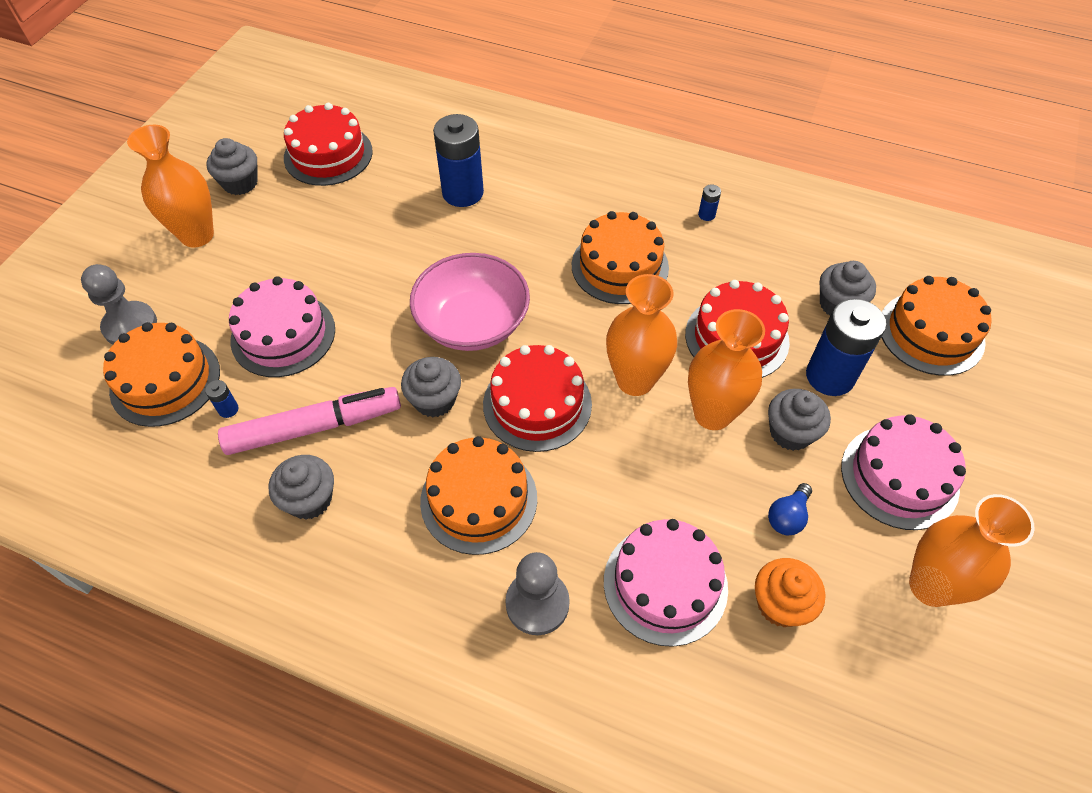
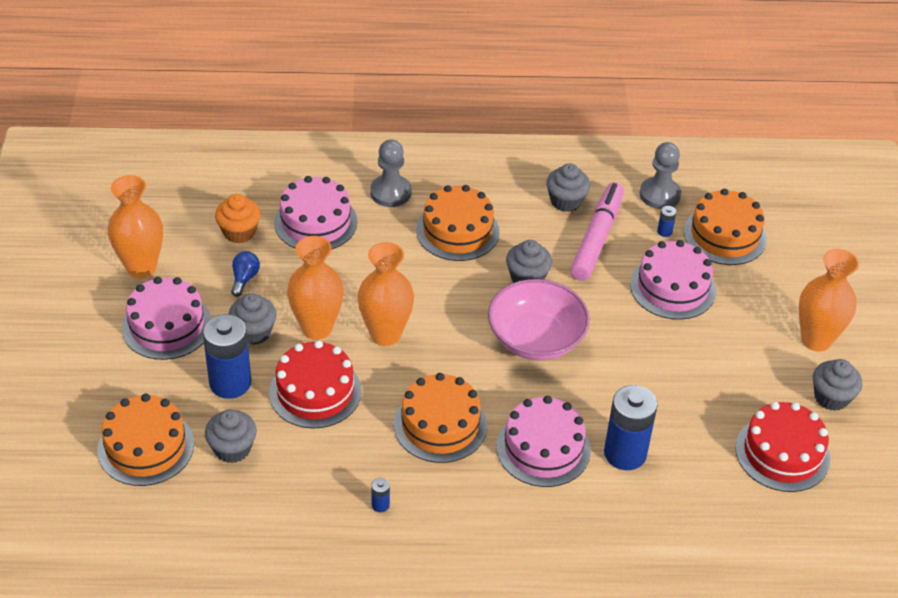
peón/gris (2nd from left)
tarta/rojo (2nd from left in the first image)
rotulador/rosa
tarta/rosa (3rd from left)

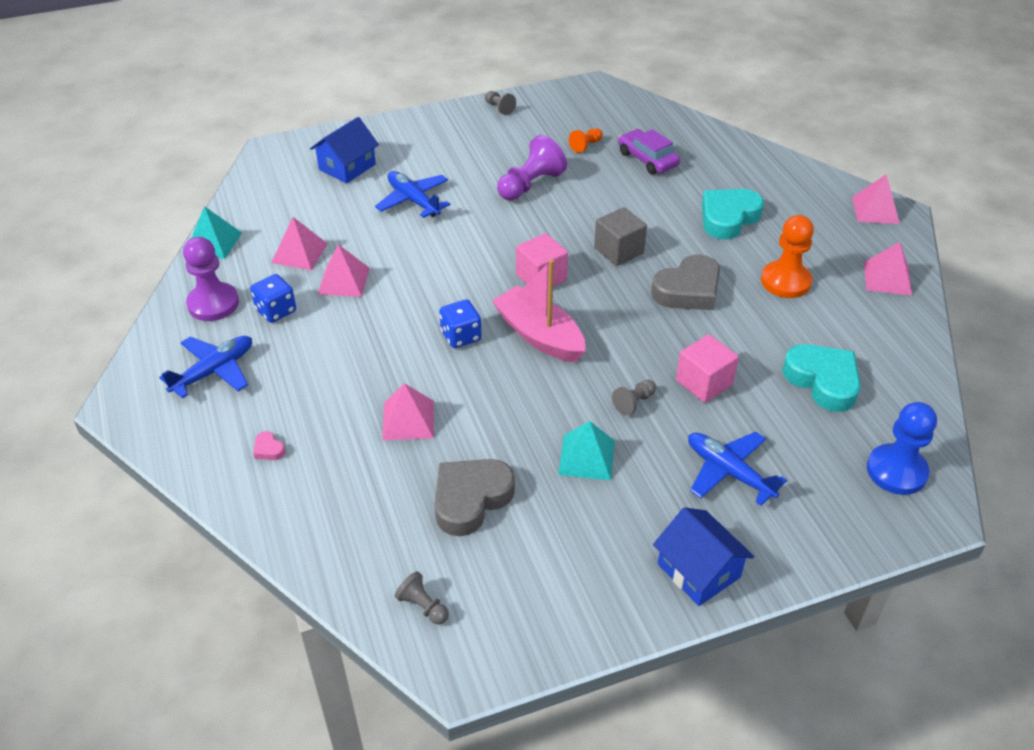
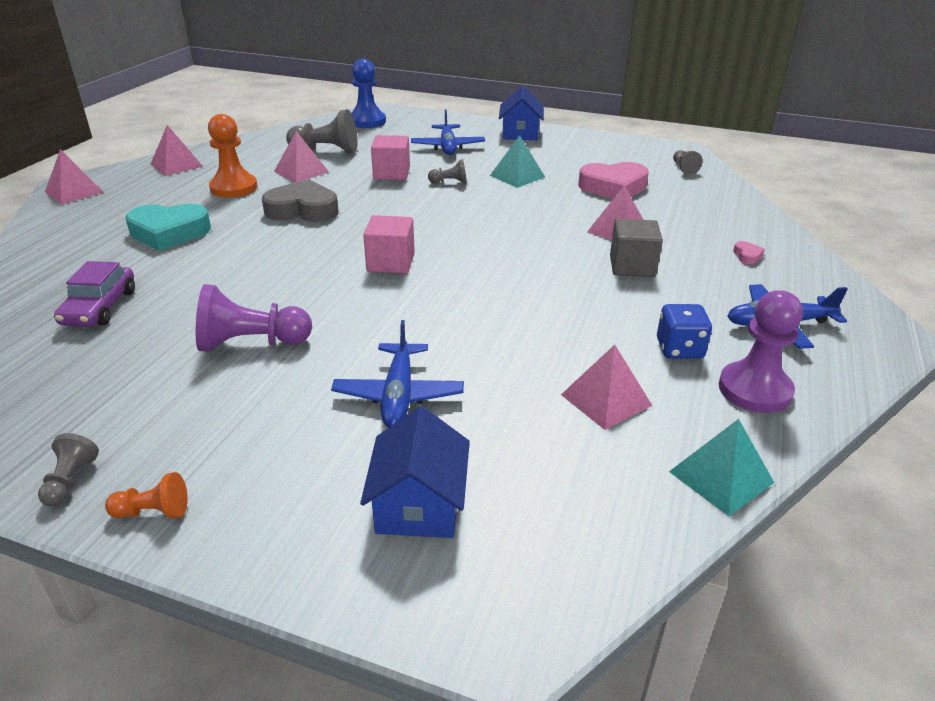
casa/azul (1st from left)
peón/naranja (1st from left)
cubo/gris
pirámide/rosa (3rd from left)
barco/rosa
dado/azul (2nd from left in the first image)
peón/gris (2nd from left)
corazón/rosa (1st from left)

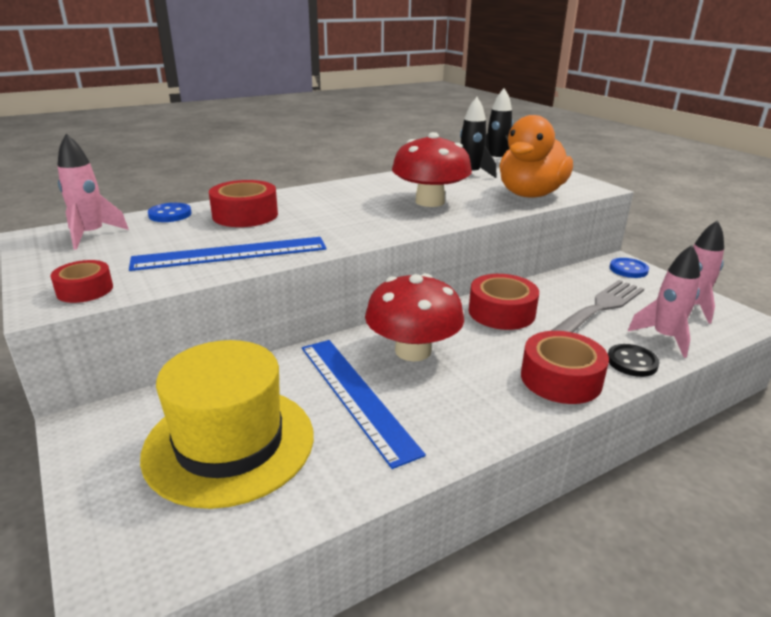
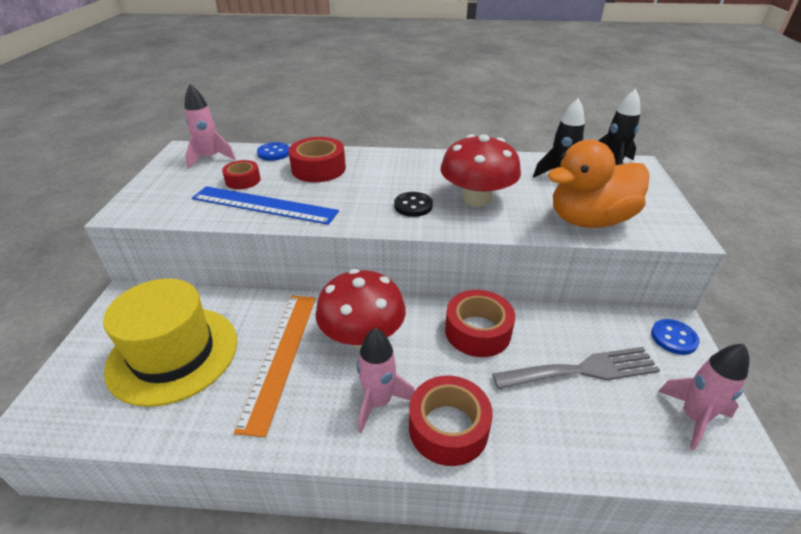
cohete/rosa (2nd from left)
cinta adhesiva/rojo (1st from left)
regla/naranja
botón/negro

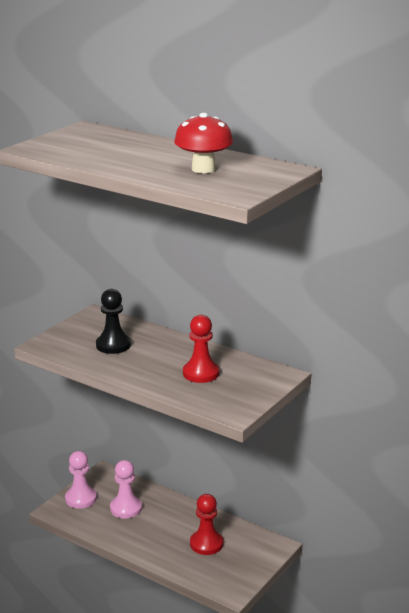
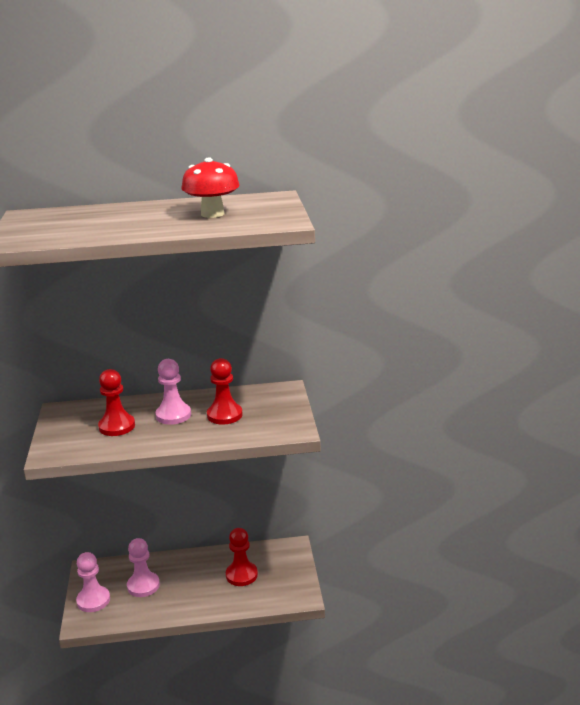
peón/rojo (1st from left)
peón/rosa (3rd from left)

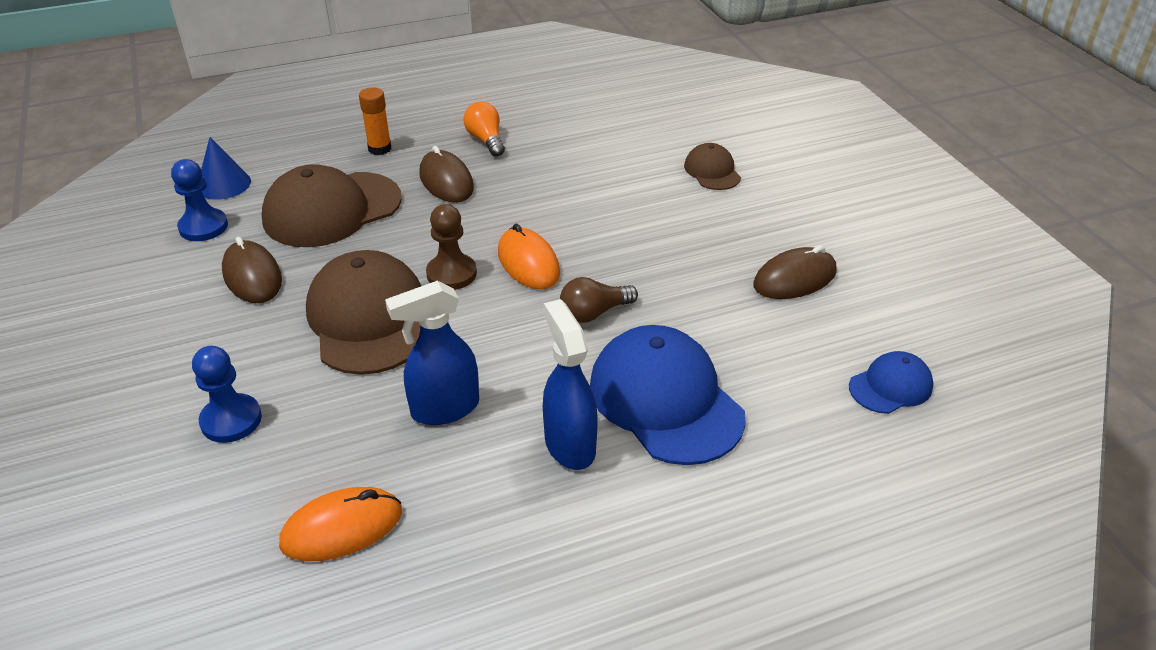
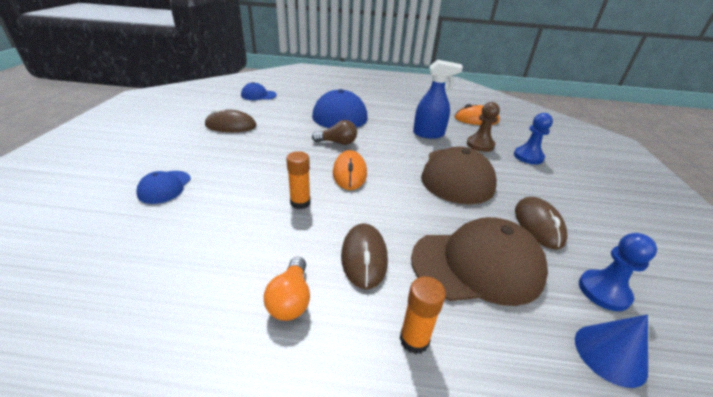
gorra/azul (1st from left)
peón/marrón
pulverizador/azul (2nd from left in the first image)
barra de pegamento/naranja (1st from left)

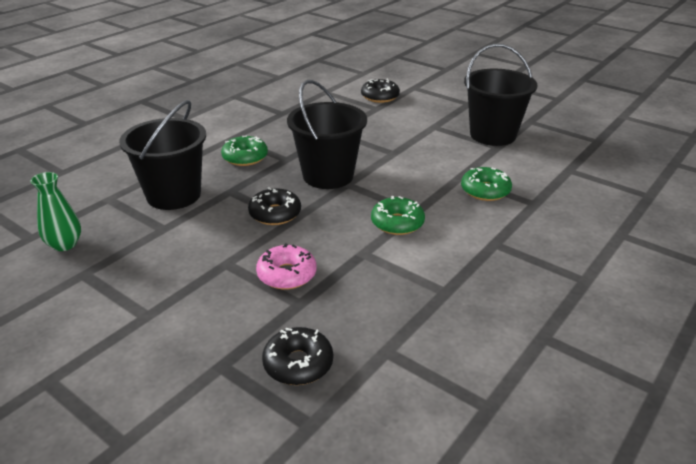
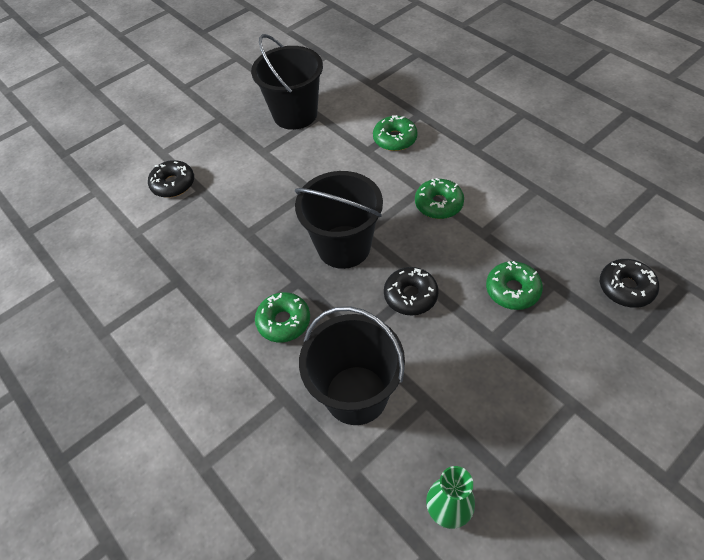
rosquilla/verde (4th from left)

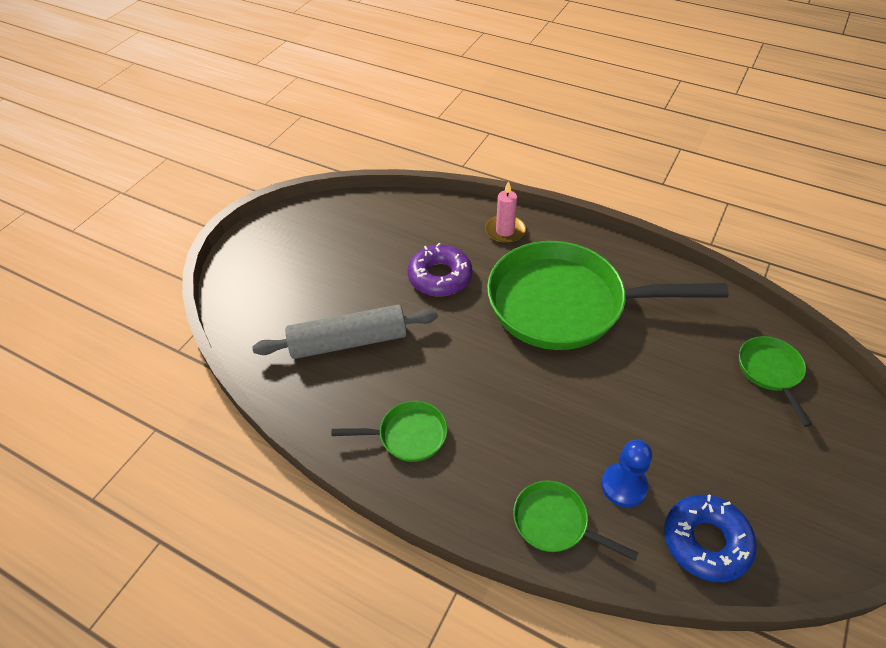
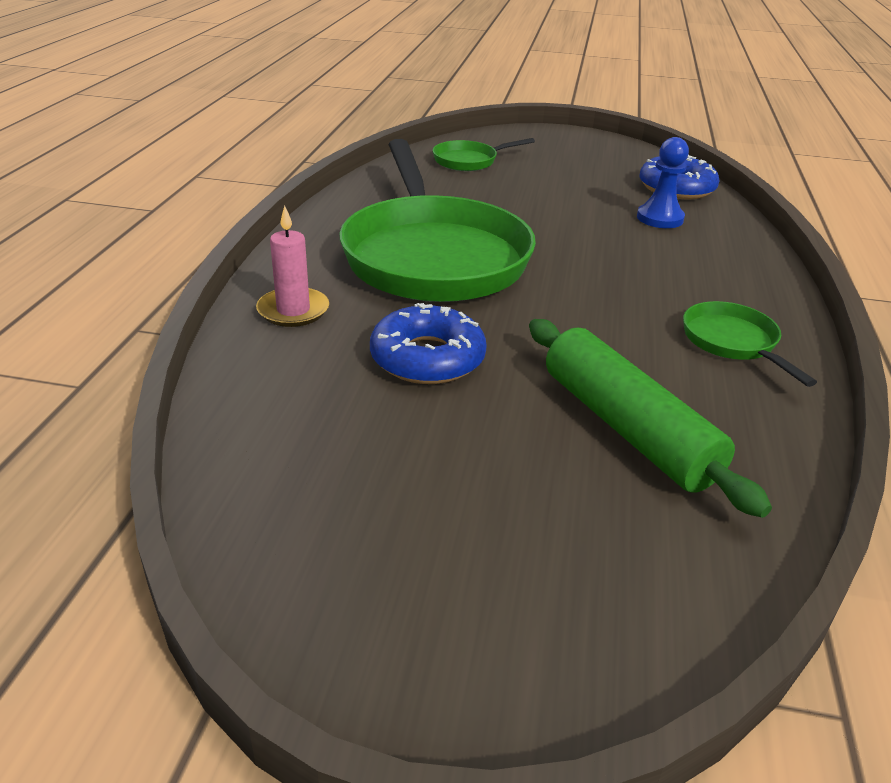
rosquilla/azul (1st from left)
rodillo/verde
sartén/verde (2nd from left in the first image)

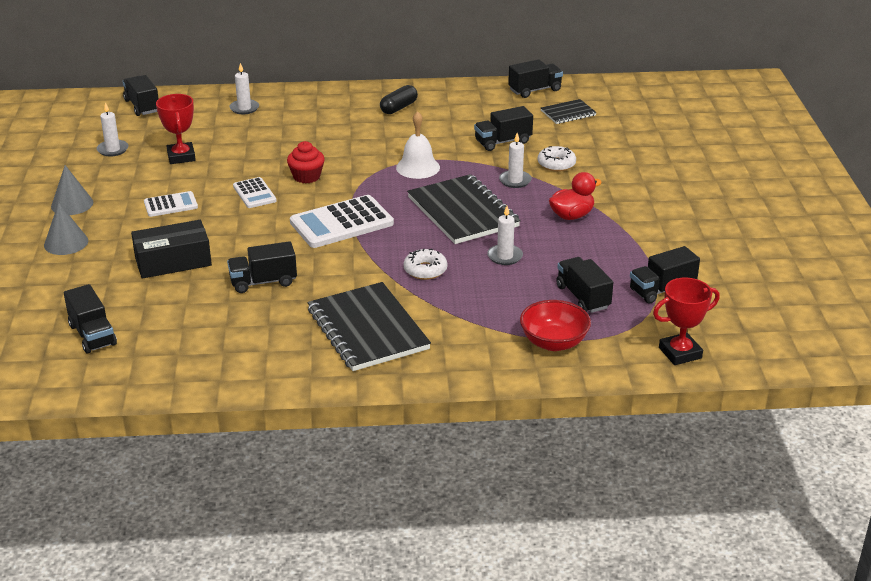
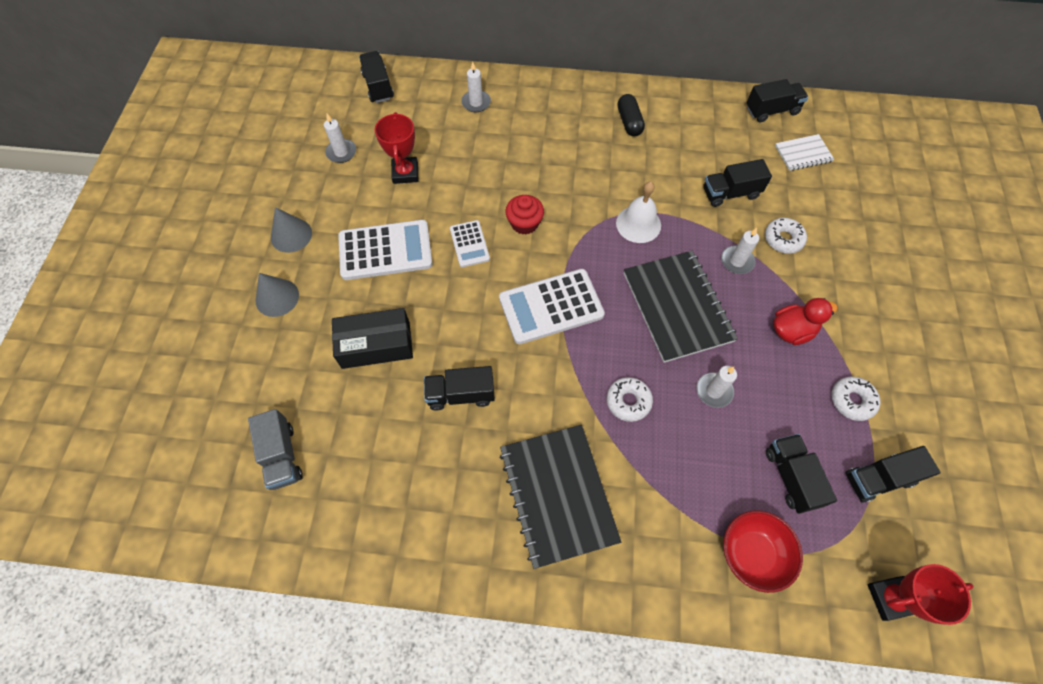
cápsula/negro
cuaderno/blanco
calculadora/blanco (1st from left)
camión/gris
rosquilla/blanco (3rd from left)

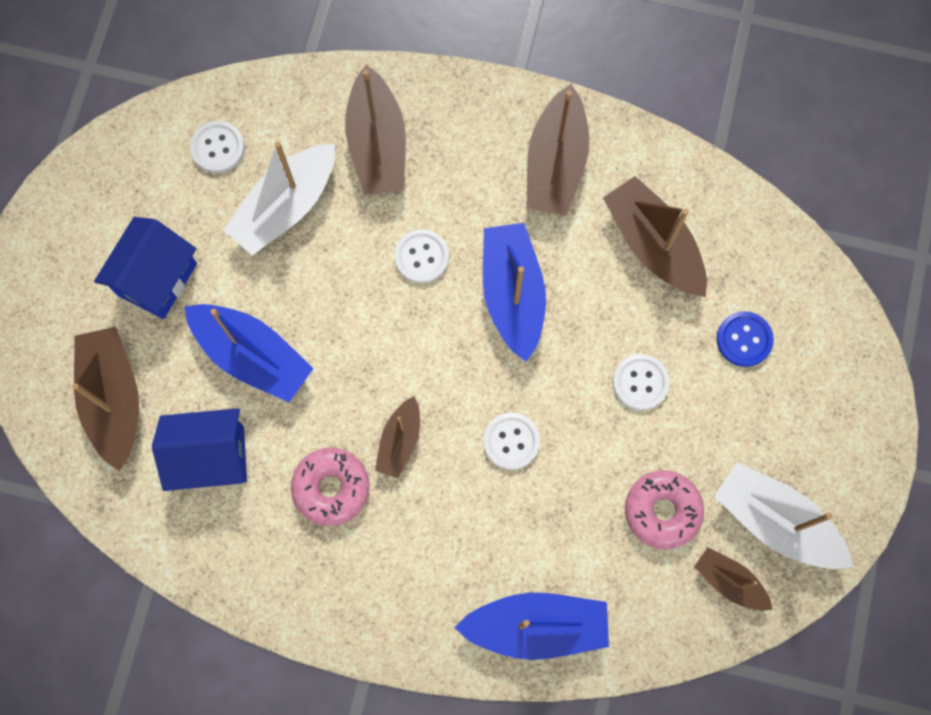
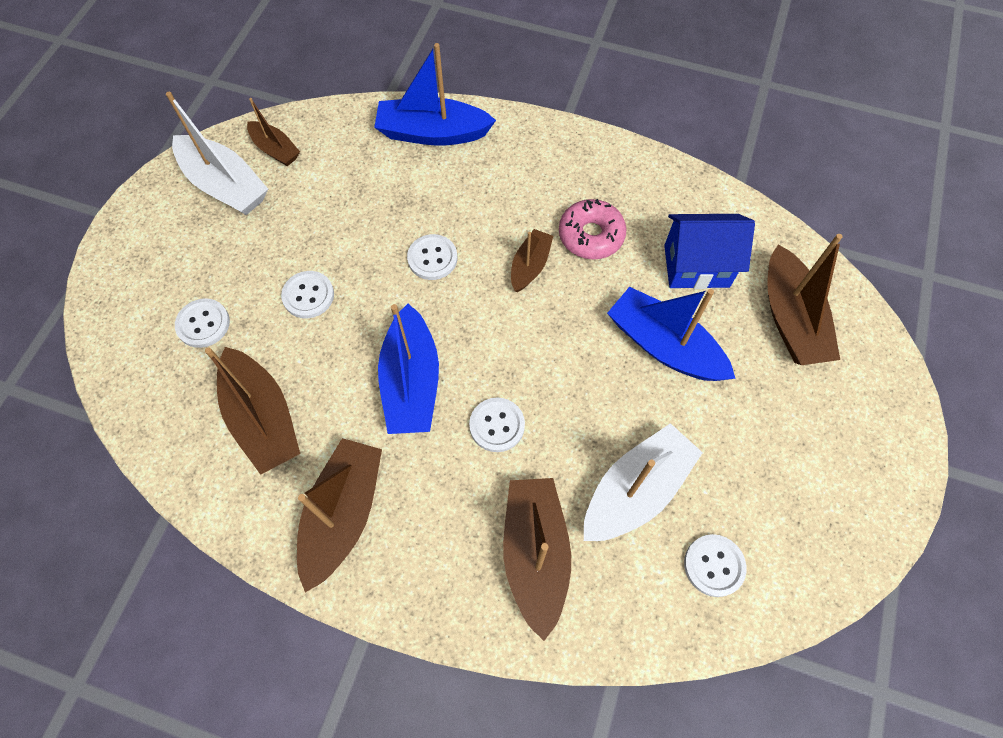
casa/azul (1st from left in the first image)
botón/blanco (1st from left)
rosquilla/rosa (2nd from left in the first image)

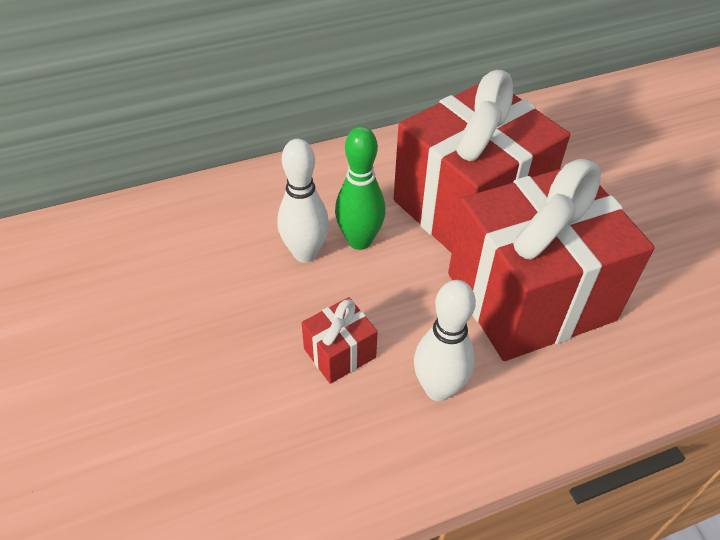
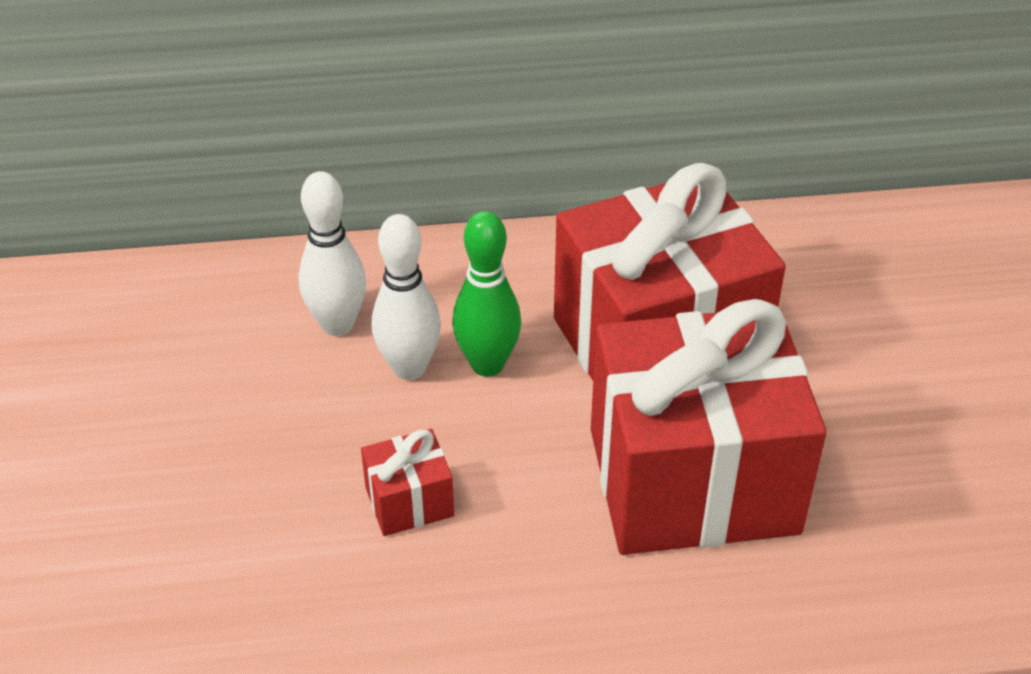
bolo/blanco (1st from left)

